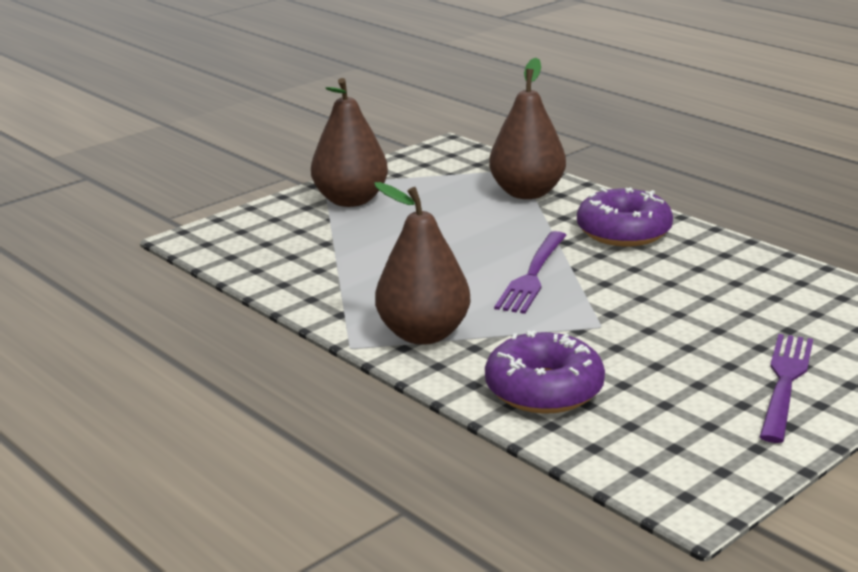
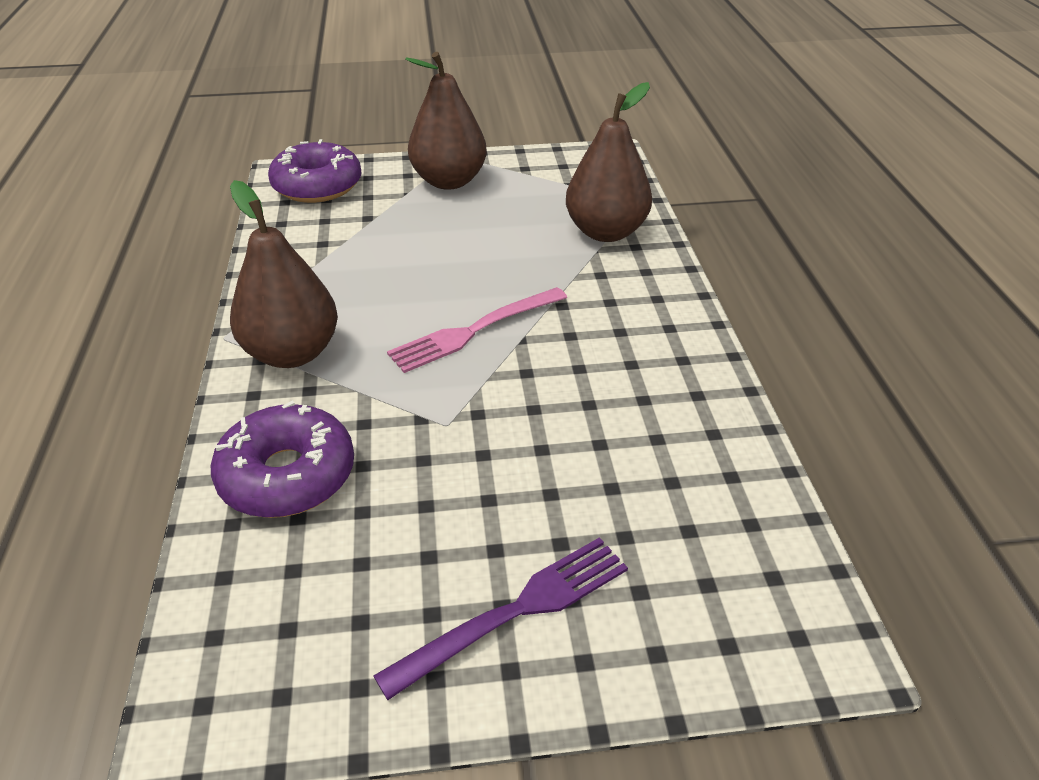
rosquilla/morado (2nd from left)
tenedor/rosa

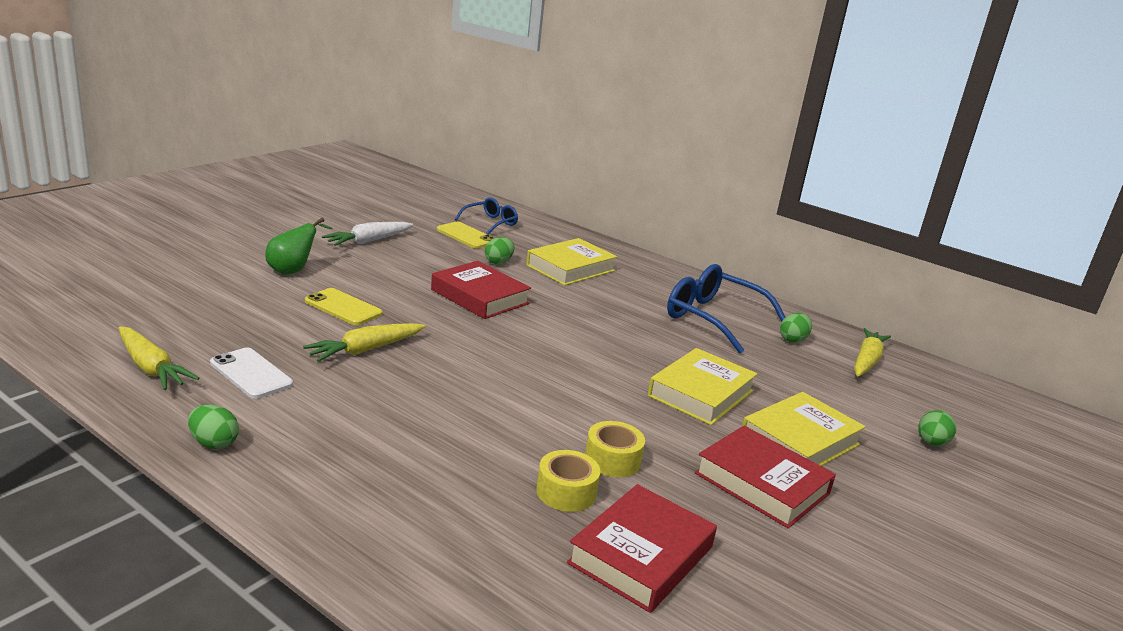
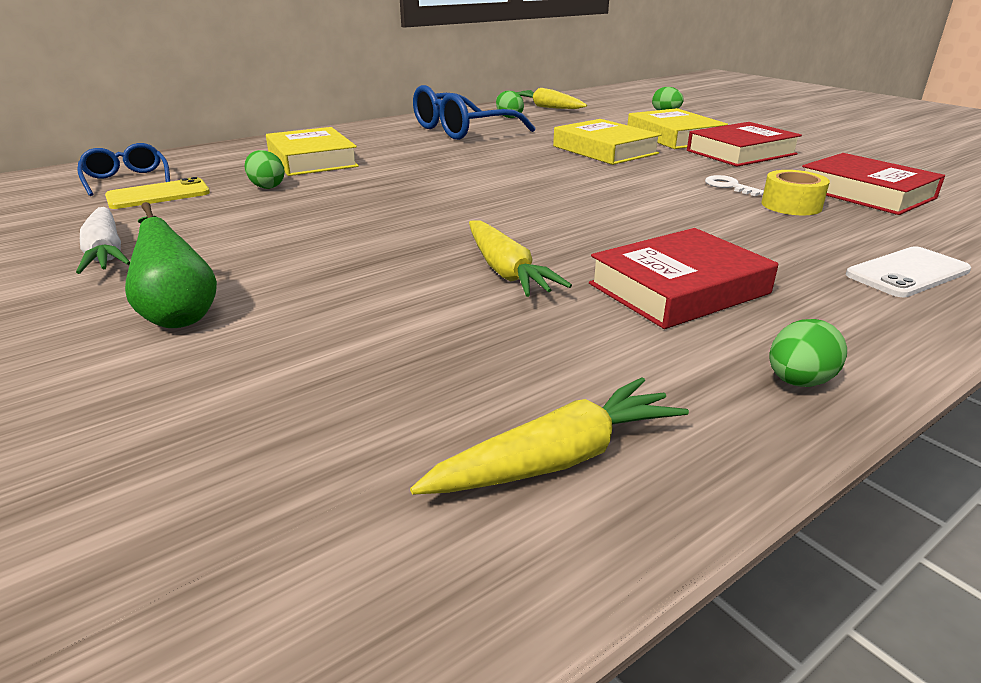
libro/rojo (1st from left)
móvil/amarillo (1st from left in the first image)
móvil/blanco
llave/blanco

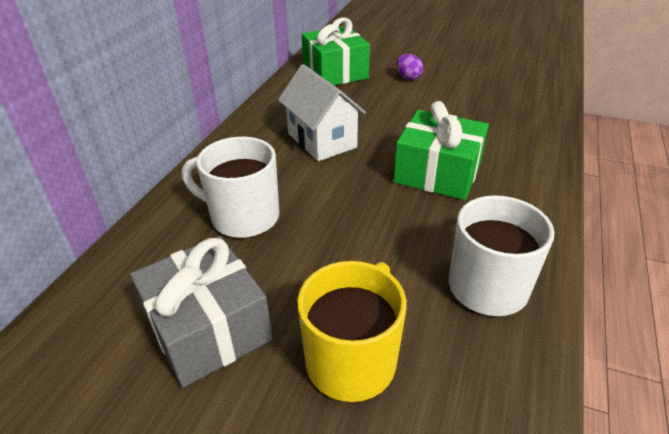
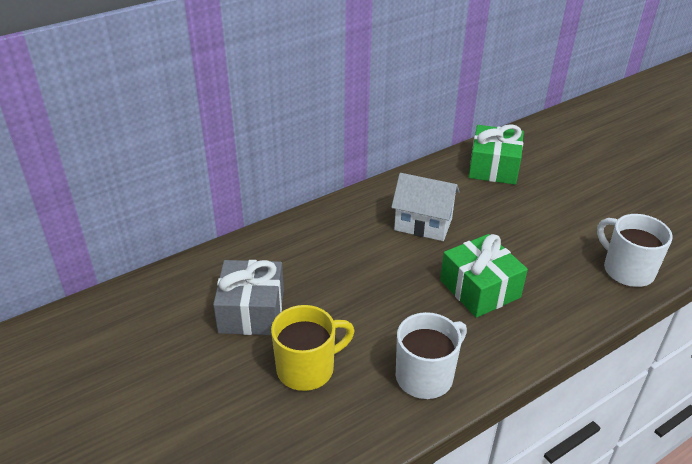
huevo/morado
casa/blanco
taza/blanco (2nd from left)

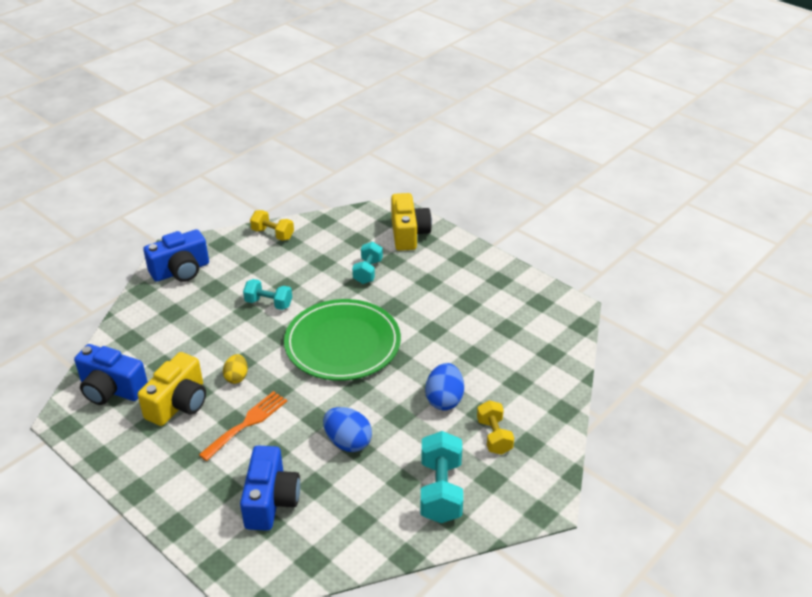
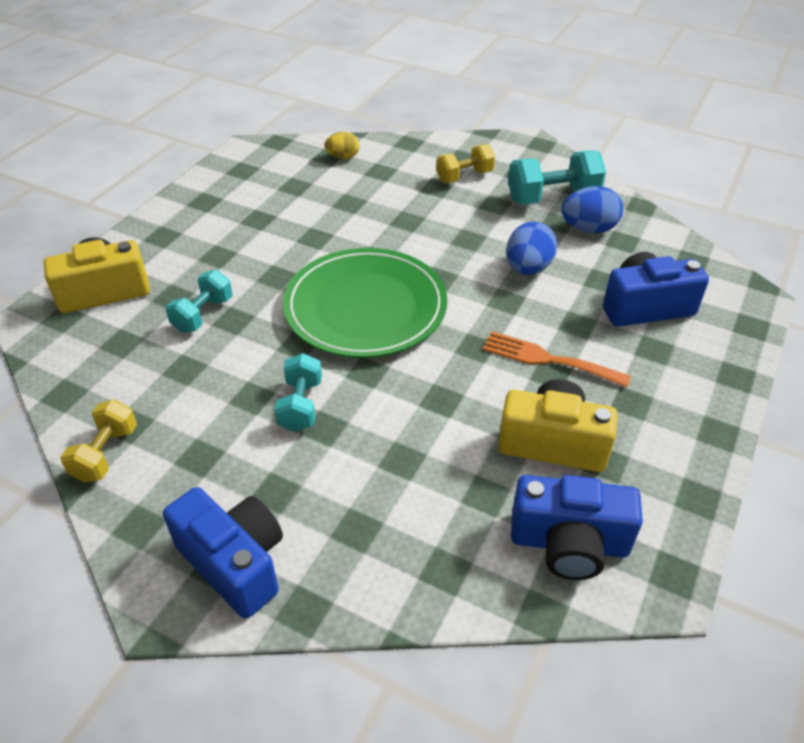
mancuerna/turquesa (1st from left)
cámara/azul (2nd from left)
huevo/amarillo
huevo/azul (2nd from left)

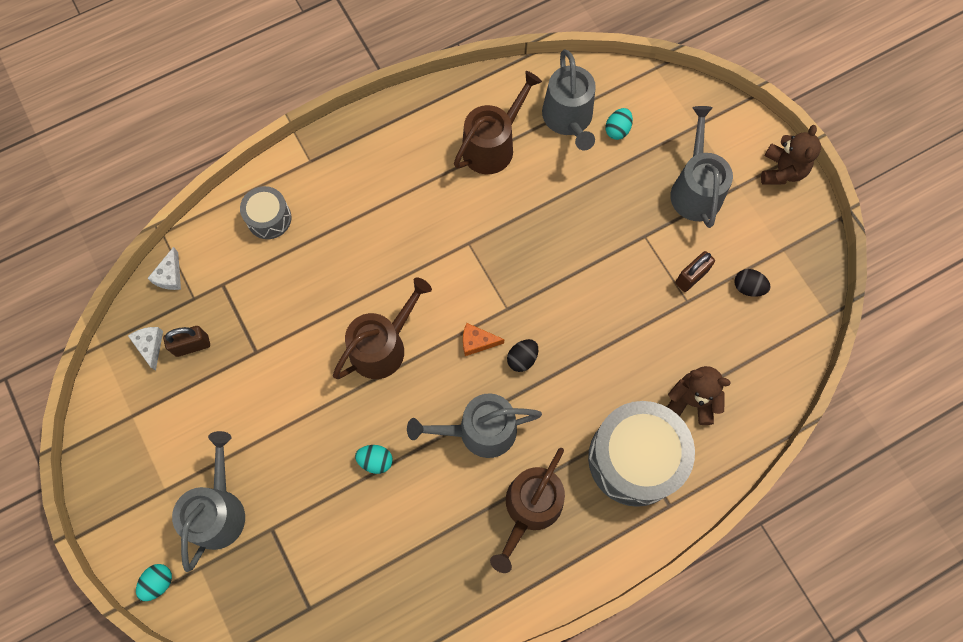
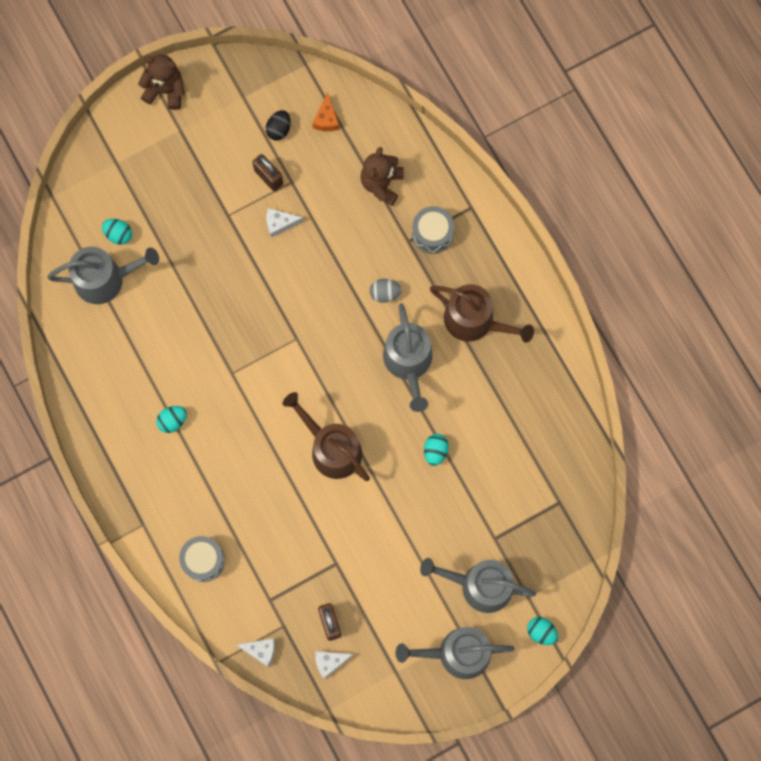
regadera/marrón (2nd from left in the first image)
regadera/gris (3rd from left)
queso/naranja
huevo/negro (1st from left in the first image)
tambor/gris (2nd from left)
queso/blanco (2nd from left)
huevo/gris
huevo/turquesa (2nd from left)

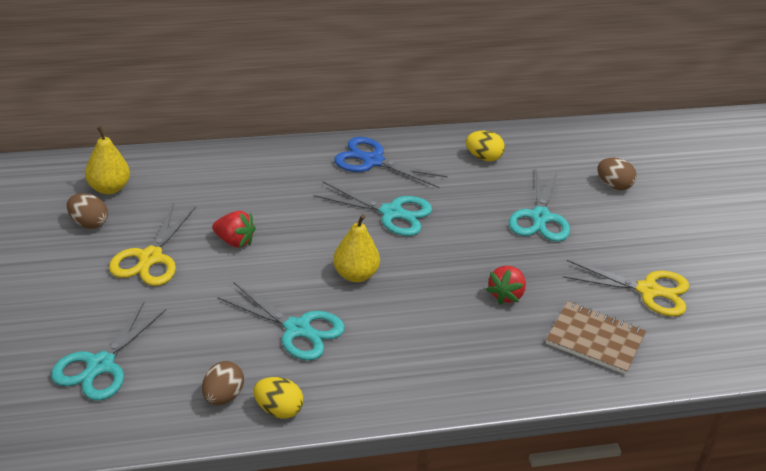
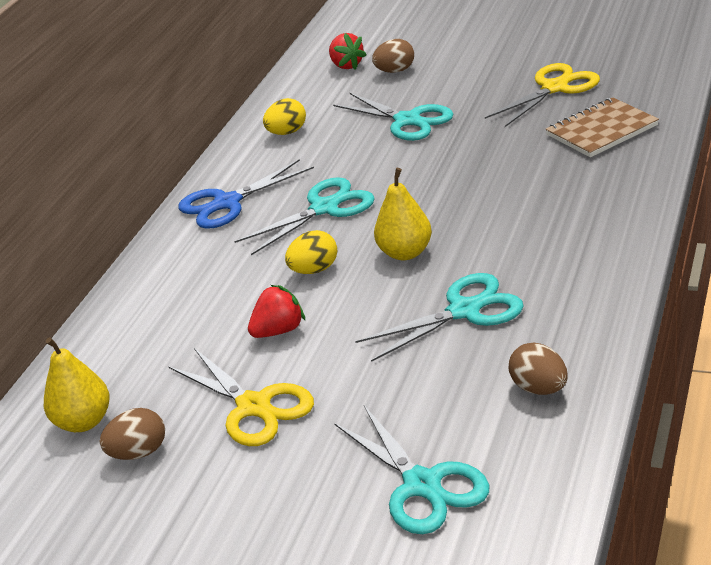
fresa/rojo (2nd from left)
huevo/amarillo (2nd from left)

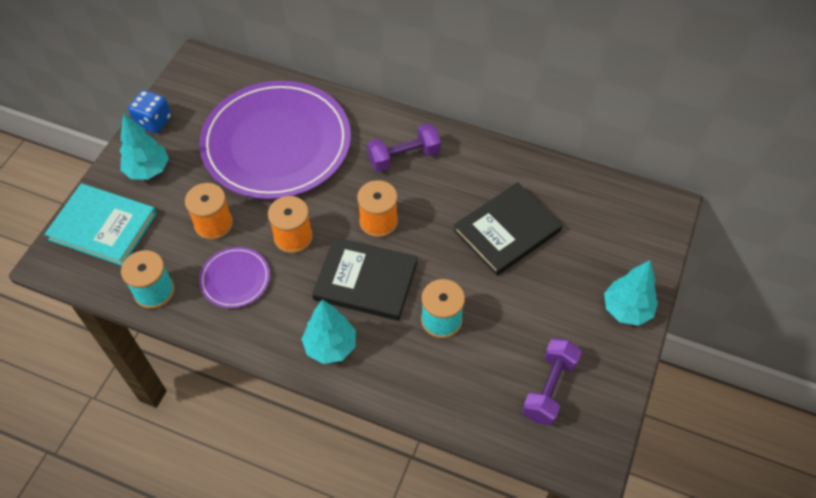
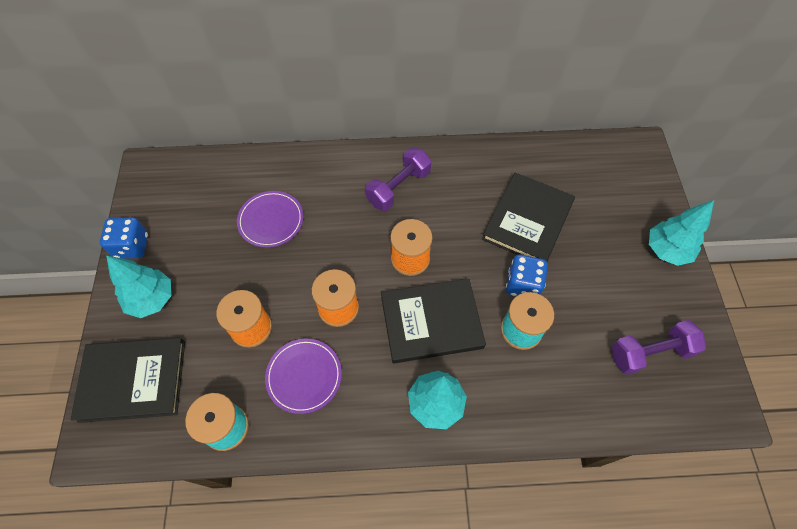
plato/morado (1st from left)
libro/negro (1st from left)
mancuerna/morado (2nd from left)
dado/azul (2nd from left)

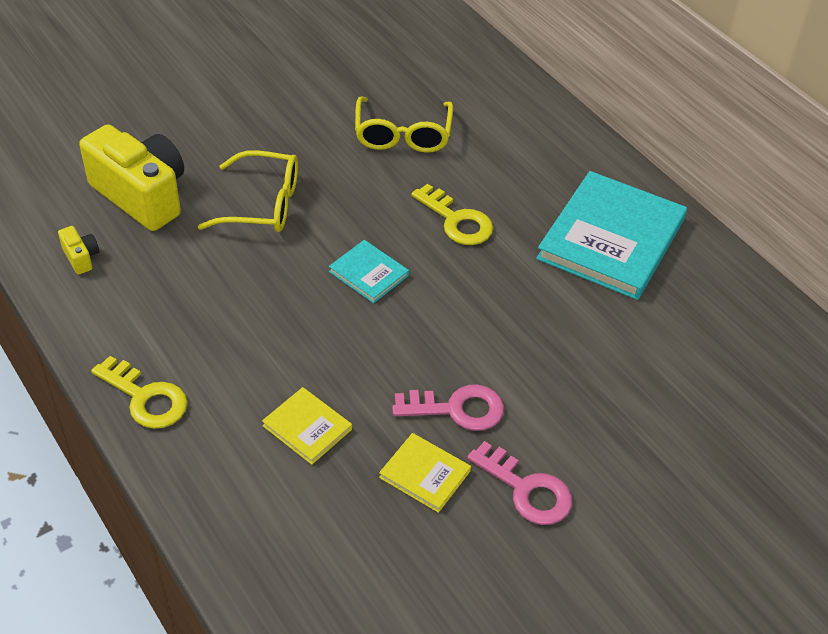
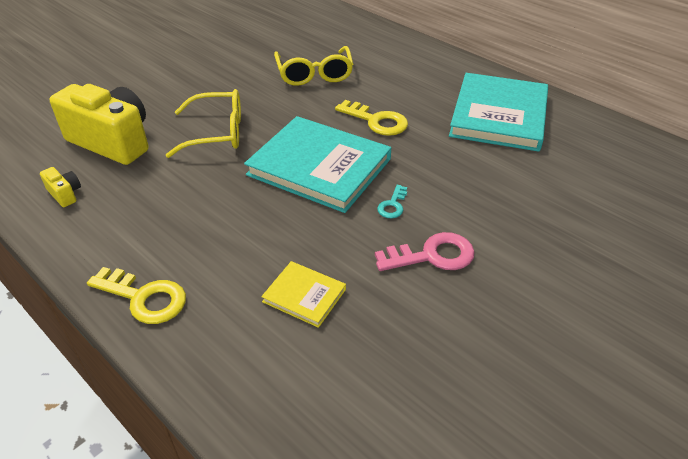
libro/turquesa (1st from left)
libro/amarillo (2nd from left in the first image)
llave/rosa (2nd from left in the first image)
llave/turquesa

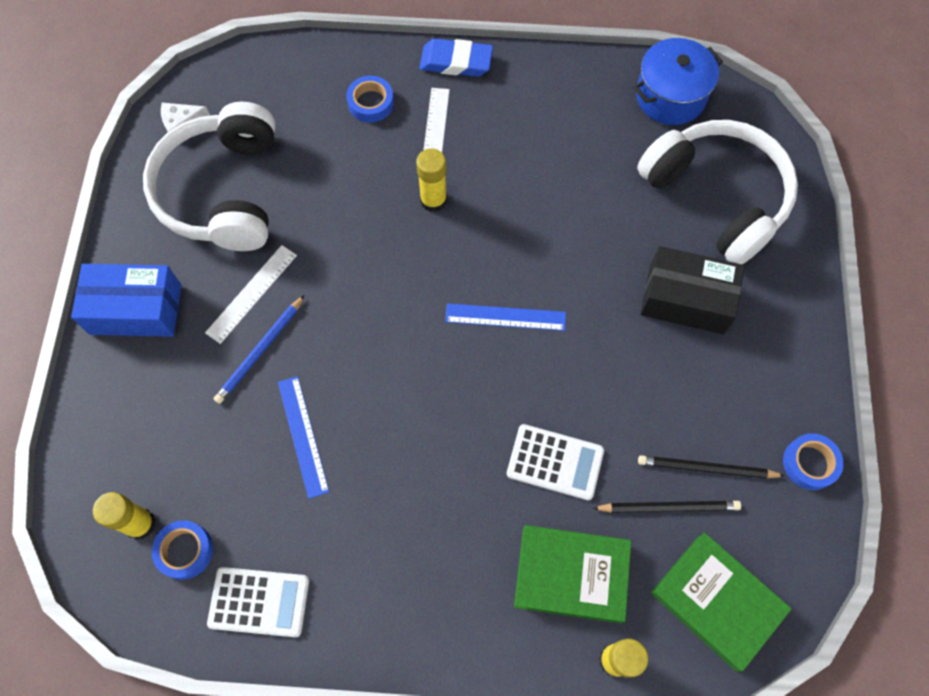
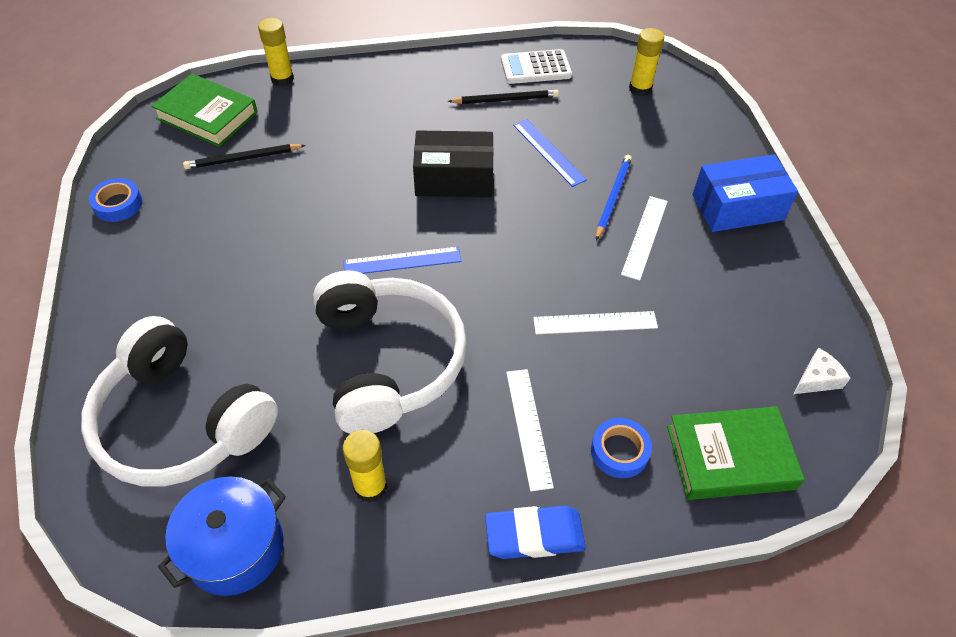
auriculares/blanco (2nd from left)
barra de pegamento/amarillo (2nd from left)
caja/negro
calculadora/blanco (2nd from left in the first image)
lápiz/negro (2nd from left)
cinta adhesiva/azul (1st from left in the first image)
libro/verde (2nd from left)
regla/blanco (2nd from left)

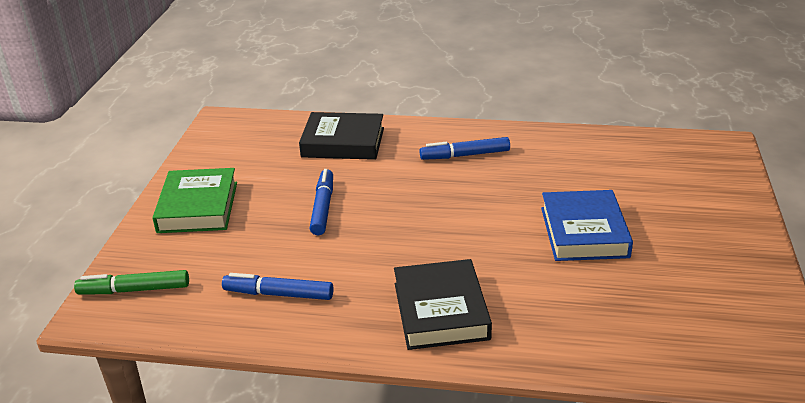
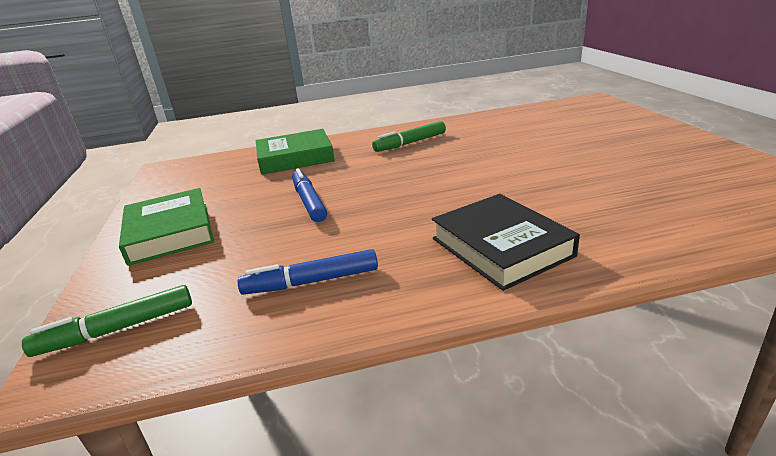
libro/verde (2nd from left)
rotulador/verde (2nd from left)
libro/azul

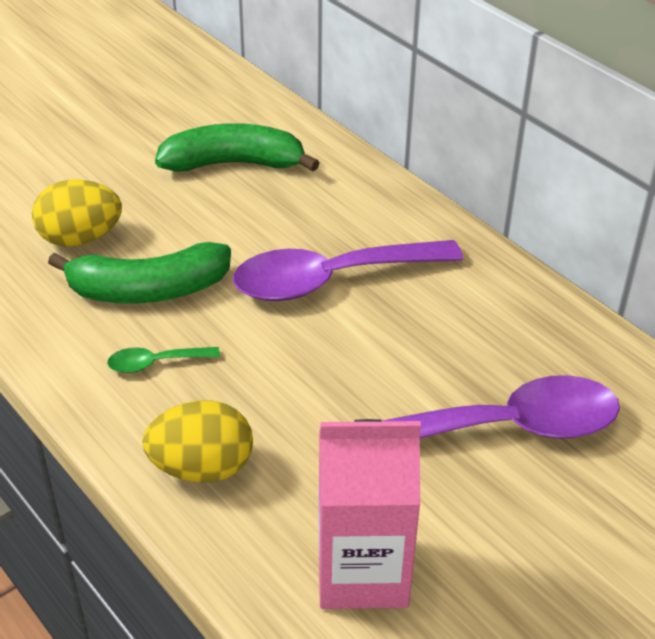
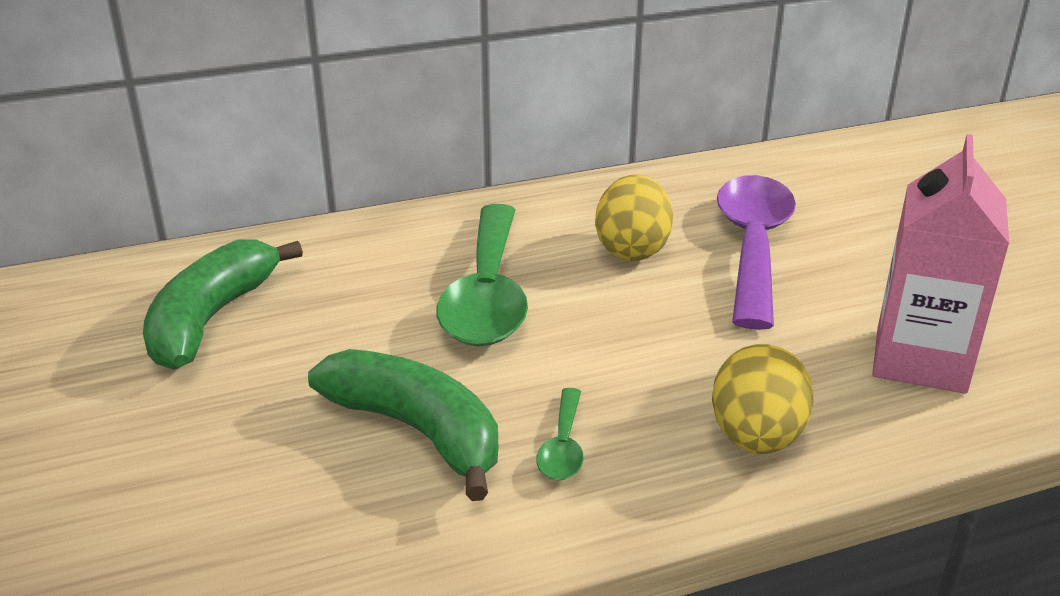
huevo/amarillo (1st from left)
cuchara/verde (1st from left)
plátano/verde (2nd from left)

